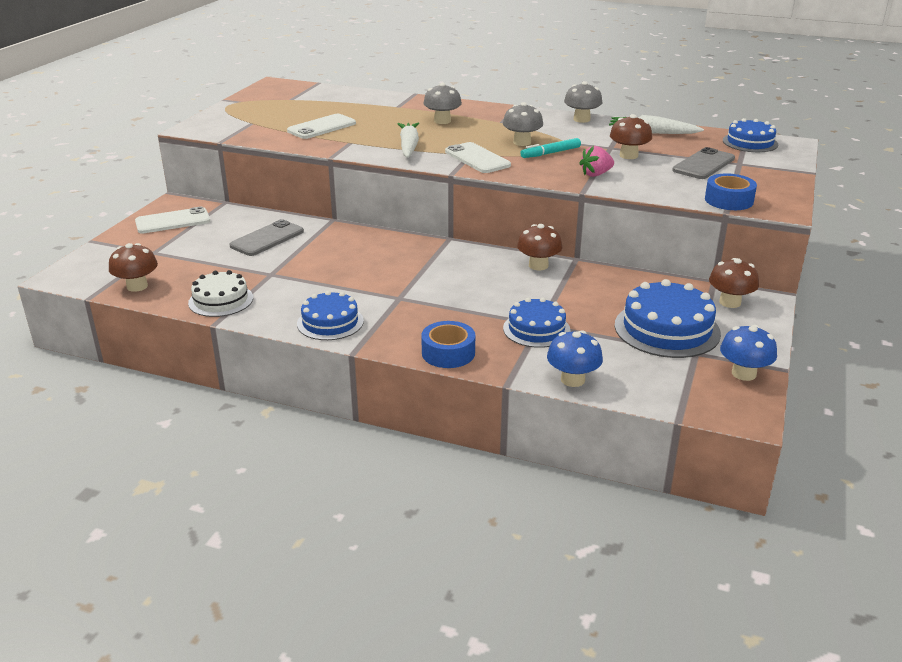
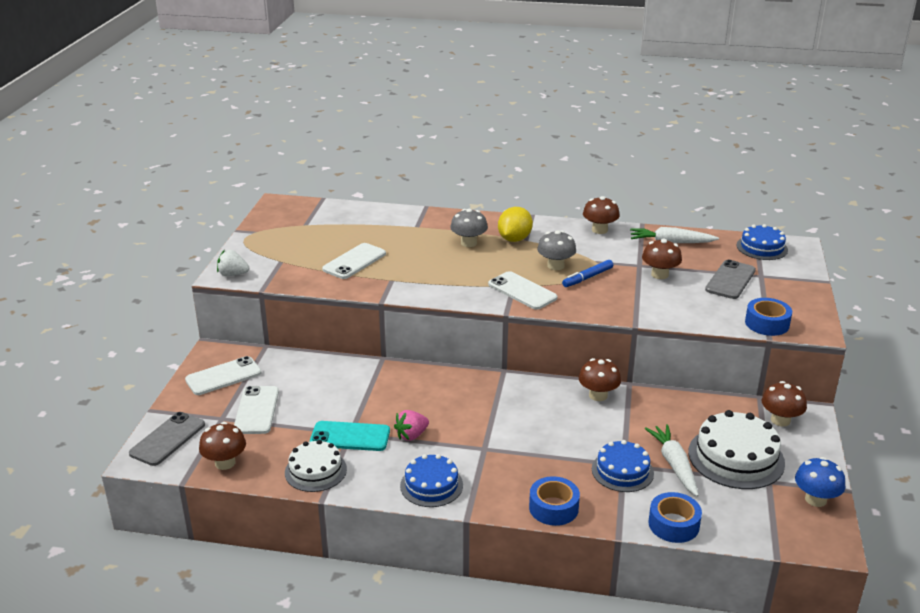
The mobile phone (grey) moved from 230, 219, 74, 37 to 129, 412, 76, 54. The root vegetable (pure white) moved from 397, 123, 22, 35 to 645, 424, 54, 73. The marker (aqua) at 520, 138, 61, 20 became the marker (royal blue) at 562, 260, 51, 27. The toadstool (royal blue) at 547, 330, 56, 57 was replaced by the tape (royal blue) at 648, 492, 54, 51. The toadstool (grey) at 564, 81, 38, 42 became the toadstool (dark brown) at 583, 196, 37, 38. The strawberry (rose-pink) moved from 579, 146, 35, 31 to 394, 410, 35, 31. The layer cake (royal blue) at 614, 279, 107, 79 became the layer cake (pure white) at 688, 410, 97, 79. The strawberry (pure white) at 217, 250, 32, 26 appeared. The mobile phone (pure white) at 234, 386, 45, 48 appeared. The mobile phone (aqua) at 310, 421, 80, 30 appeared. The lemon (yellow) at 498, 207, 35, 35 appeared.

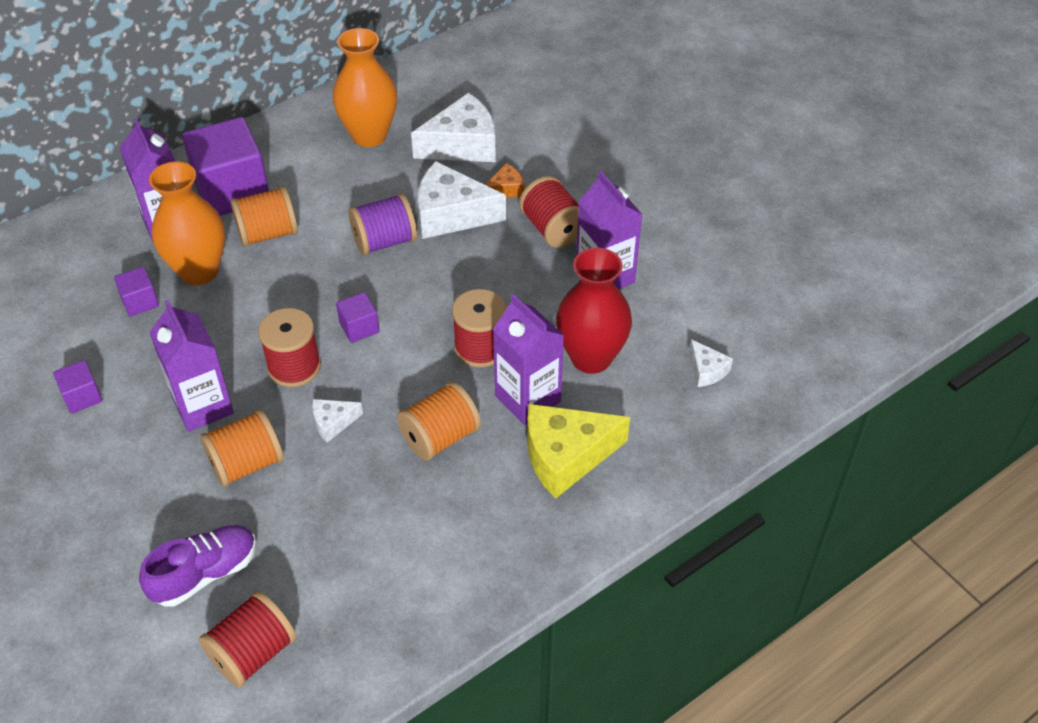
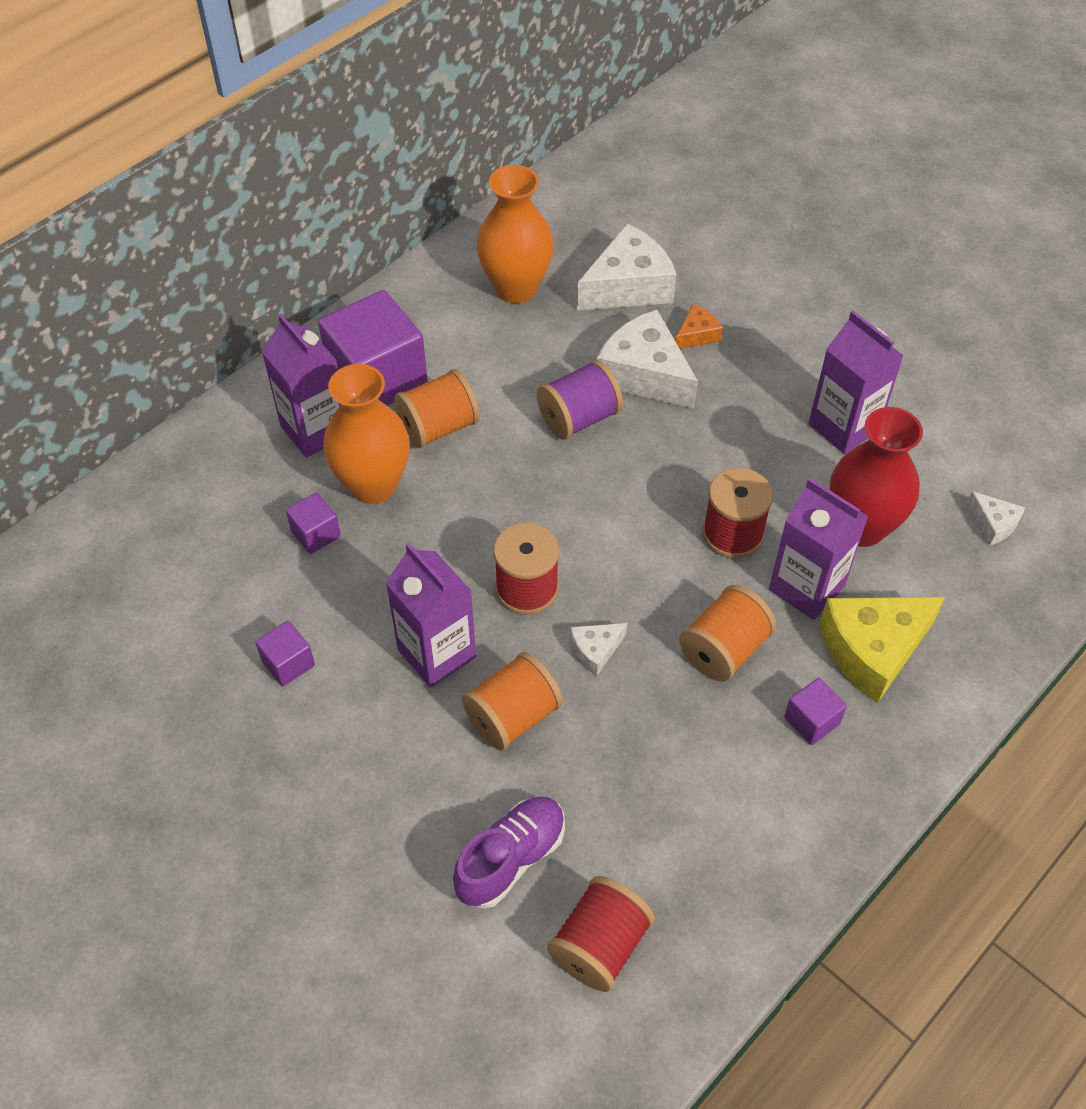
The cube (violet) moved from 336, 292, 43, 51 to 784, 678, 63, 67. The cheese wedge (pure white) at 418, 161, 88, 78 turned 45 degrees clockwise. The reel of thread (red) at 519, 176, 60, 72 disappeared.

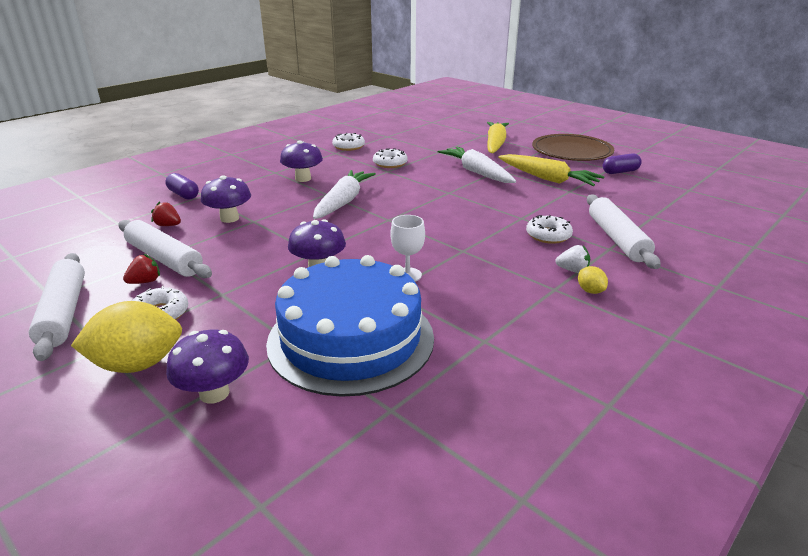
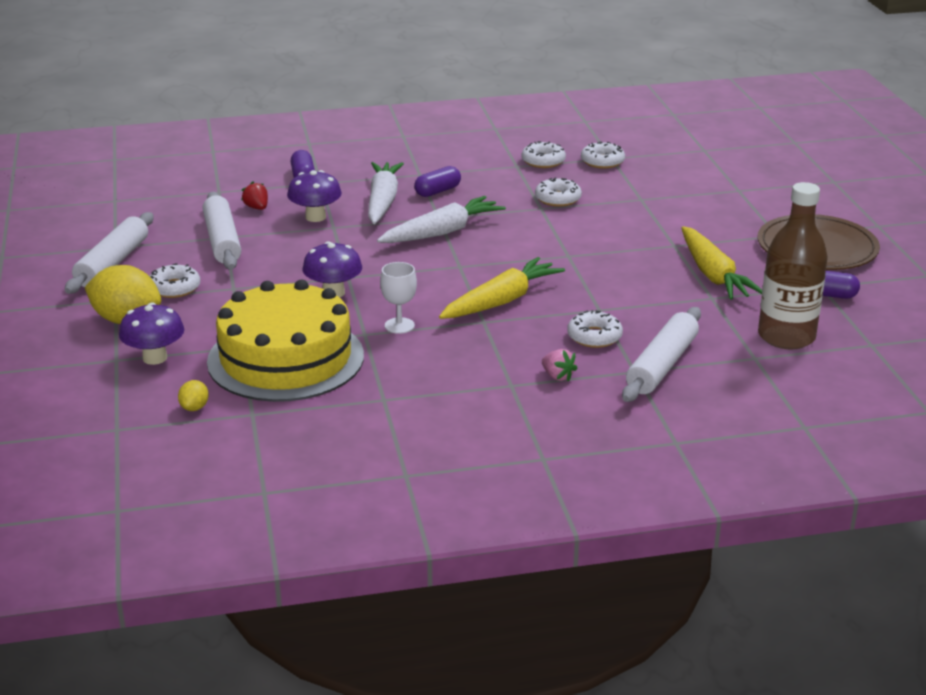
The strawberry (red) at 123, 254, 37, 30 disappeared. The layer cake (royal blue) at 266, 255, 168, 142 became the layer cake (yellow) at 207, 280, 157, 122. The toadstool (violet) at 280, 140, 43, 42 was replaced by the pill shape (violet) at 414, 166, 47, 31. The root vegetable (pure white) moved from 438, 146, 78, 37 to 368, 162, 36, 62. The root vegetable (yellow) moved from 487, 122, 22, 31 to 439, 257, 126, 62. The strawberry (pure white) at 555, 245, 35, 28 became the strawberry (rose-pink) at 542, 349, 36, 33. The lemon (yellow) moved from 578, 266, 30, 28 to 178, 380, 31, 31. The donut (pure white) at 581, 142, 44, 27 appeared. The flask (dark brown) at 758, 182, 70, 167 appeared.

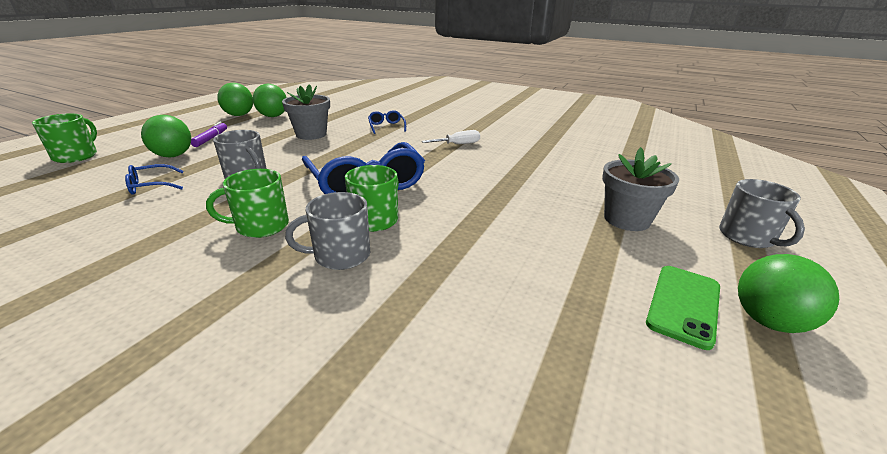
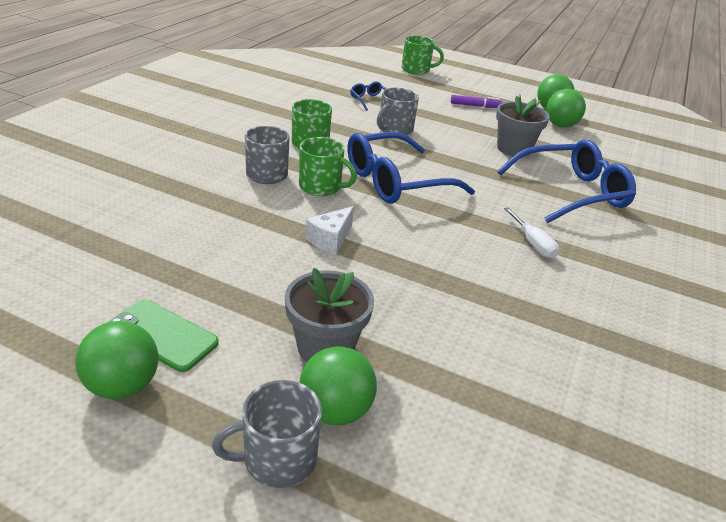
The sphere (leaf-green) moved from 141, 115, 50, 42 to 299, 346, 78, 79. The glasses (royal blue) at 368, 110, 38, 24 changed to 2.24 times the size. The cheese wedge (pure white) at 306, 206, 48, 48 appeared.

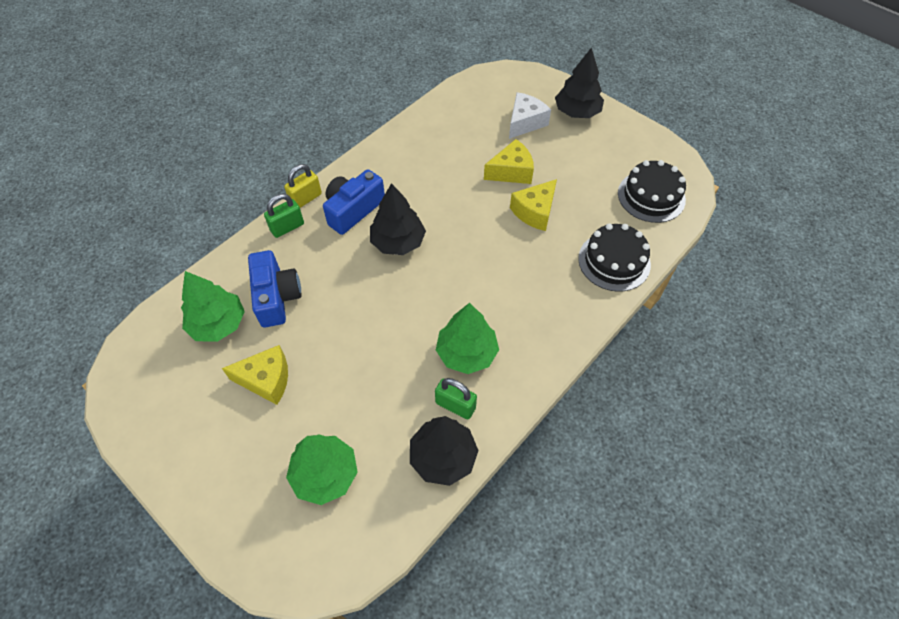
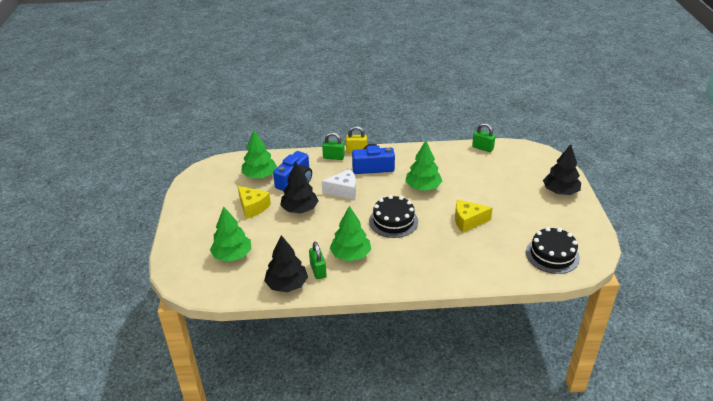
The toy tree (black) moved from 370, 183, 56, 72 to 280, 162, 39, 51. The cheese wedge (yellow) at 484, 139, 50, 45 disappeared. The cheese wedge (pure white) moved from 509, 92, 42, 47 to 322, 169, 34, 30. The layer cake (black) moved from 578, 223, 73, 69 to 369, 195, 49, 43. The toy tree (leaf-green) at 405, 141, 37, 50 appeared. The small lock (leaf-green) at 472, 123, 24, 29 appeared.

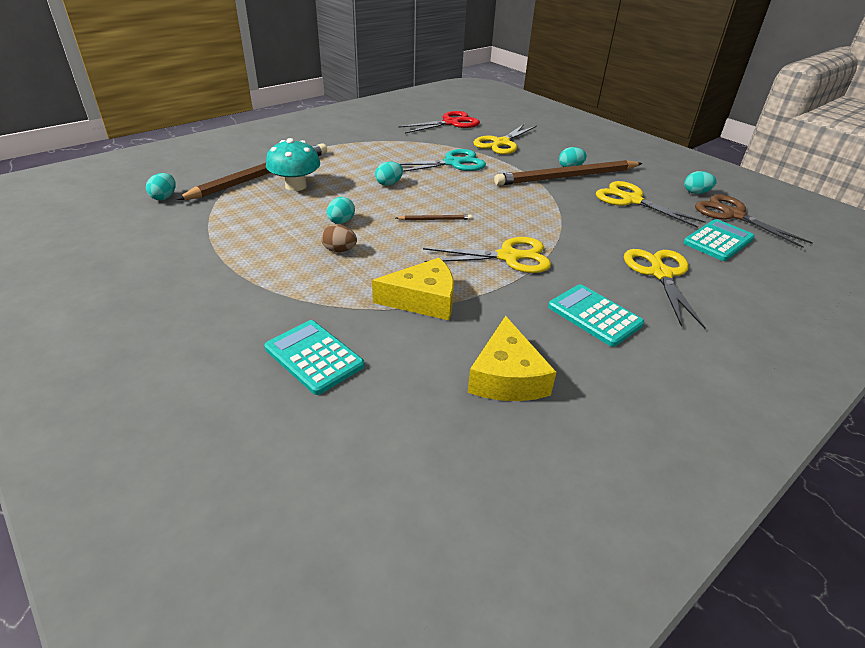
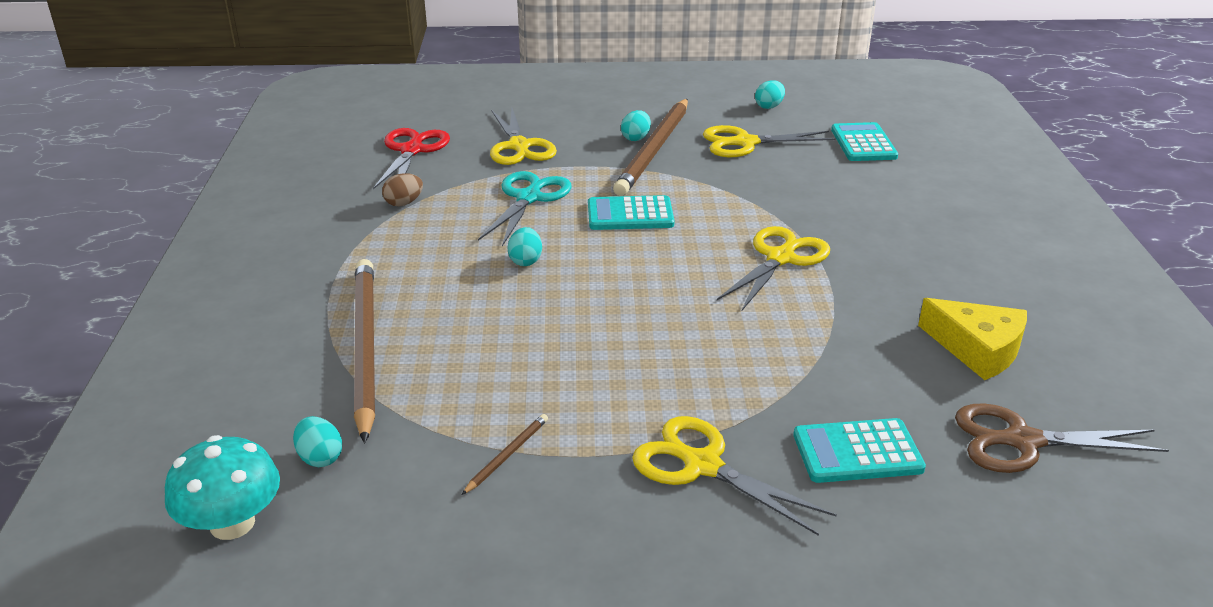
The toadstool (aqua) moved from 266, 138, 54, 53 to 165, 435, 115, 105. The egg (dark brown) moved from 321, 224, 36, 28 to 382, 173, 41, 33. The egg (aqua) at 327, 197, 28, 27 disappeared. The cheese wedge (yellow) at 372, 258, 82, 62 disappeared. The wooden pencil (dark brown) moved from 396, 215, 76, 5 to 462, 414, 86, 81. The calculator (aqua) moved from 548, 284, 96, 63 to 588, 195, 87, 35. The scissors (yellow) moved from 624, 249, 82, 80 to 632, 416, 205, 120. The scissors (dark brown) moved from 695, 194, 118, 54 to 955, 403, 214, 70.

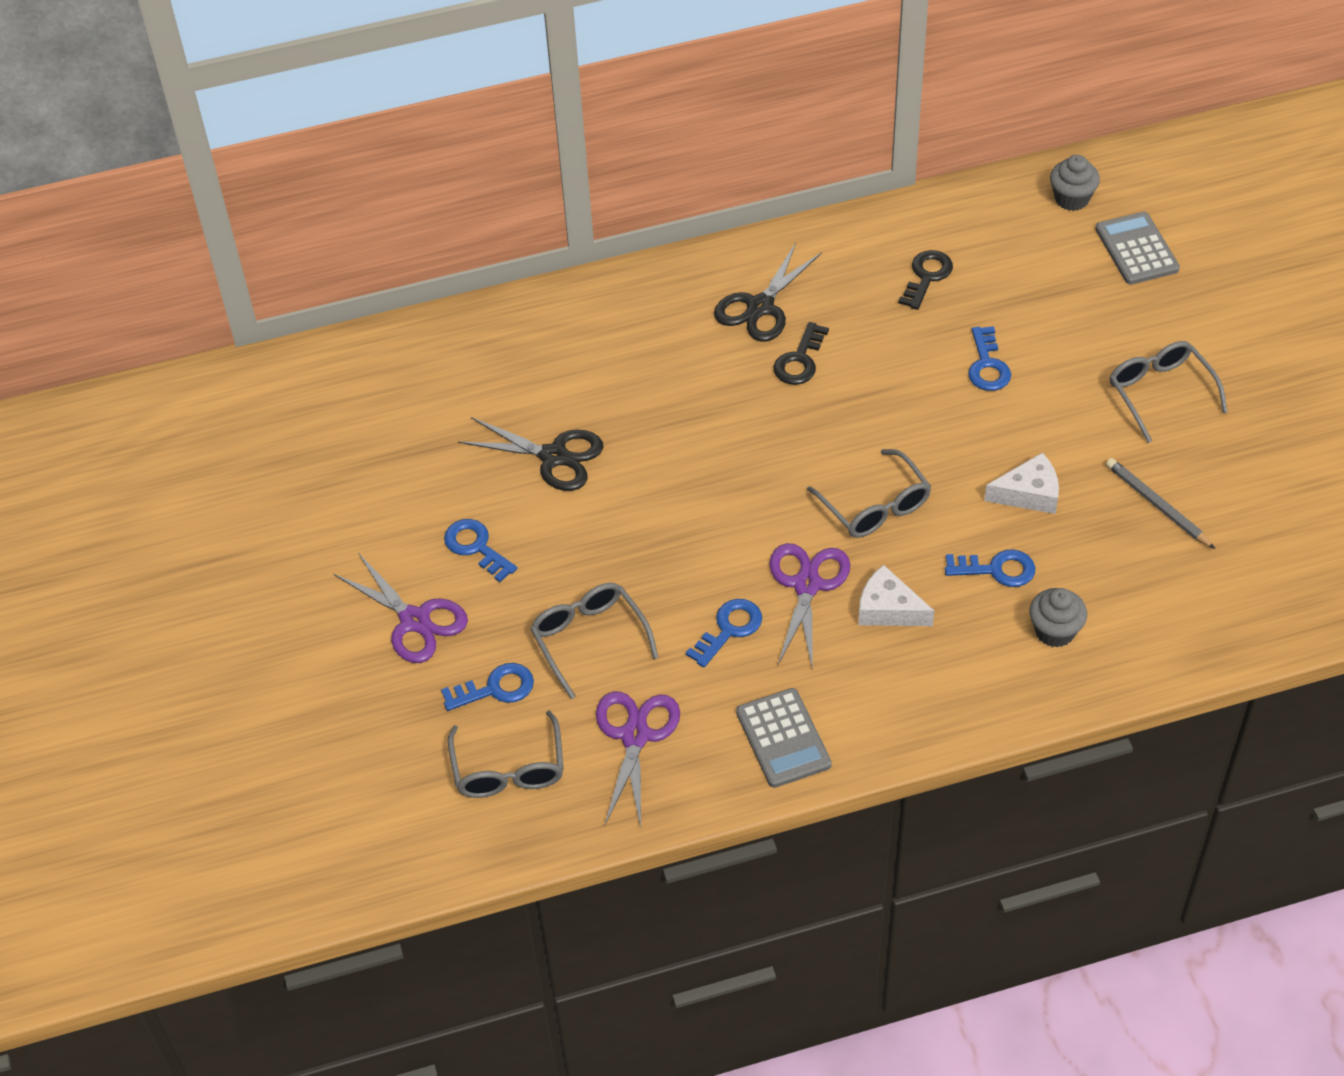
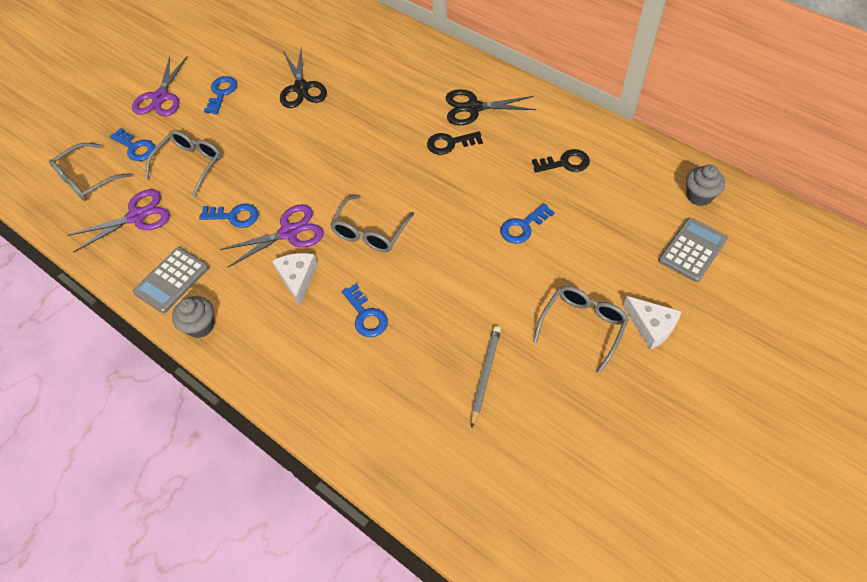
The cheese wedge (pure white) moved from 984, 452, 75, 62 to 623, 296, 59, 54. The fairy cake (grey) moved from 1029, 588, 58, 60 to 172, 296, 42, 42.

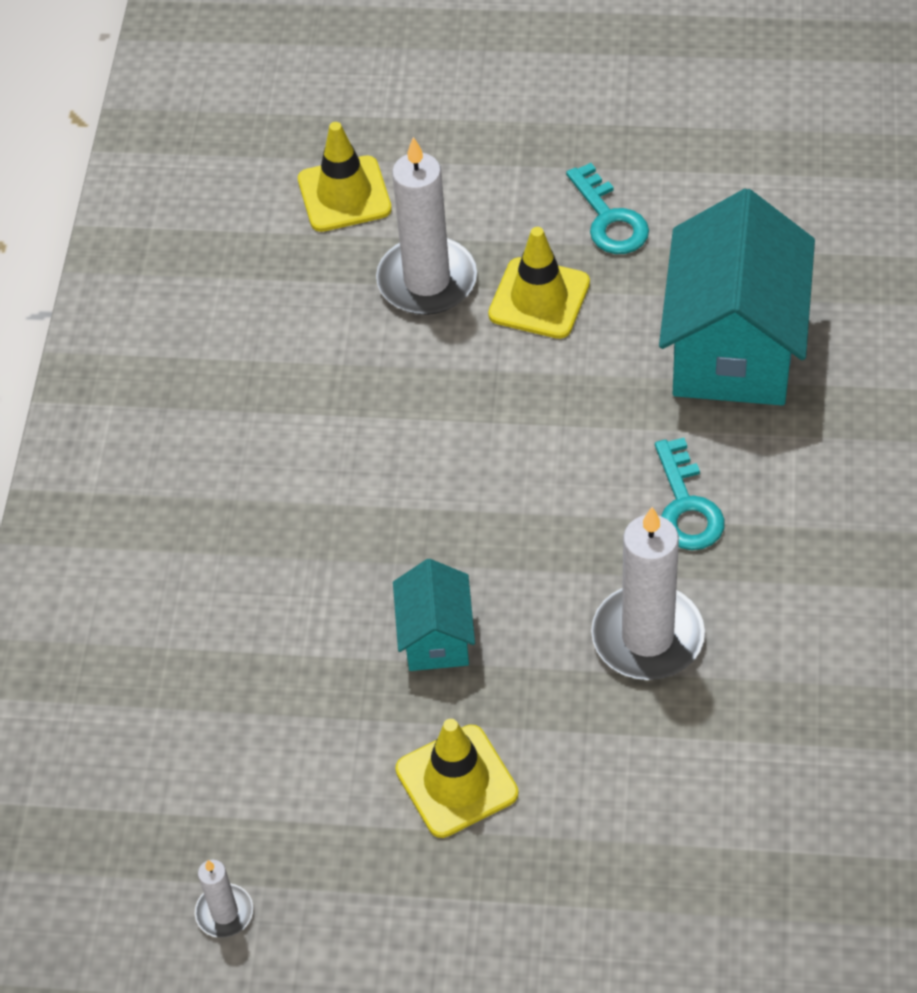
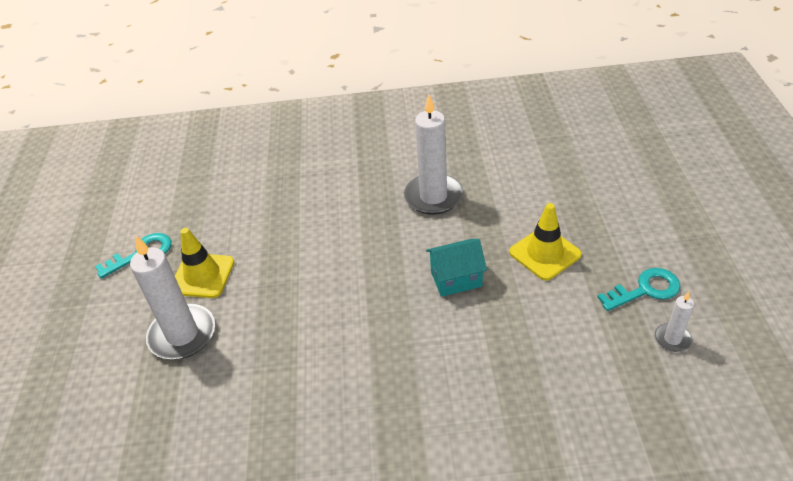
The road cone (yellow) at 298, 122, 94, 110 disappeared. The key (aqua) moved from 655, 438, 70, 112 to 597, 268, 84, 43. The house (aqua) at 659, 189, 156, 217 disappeared.

